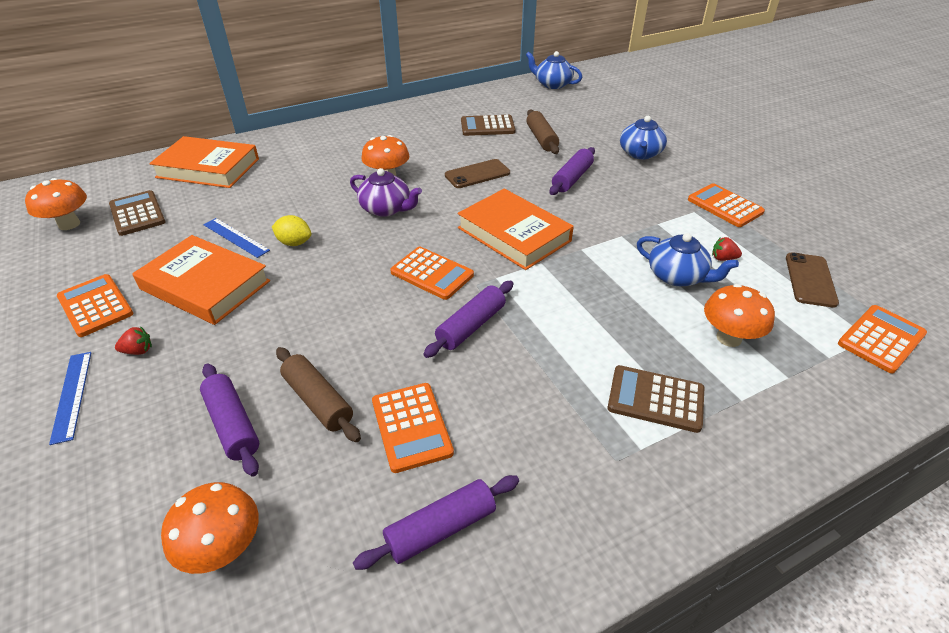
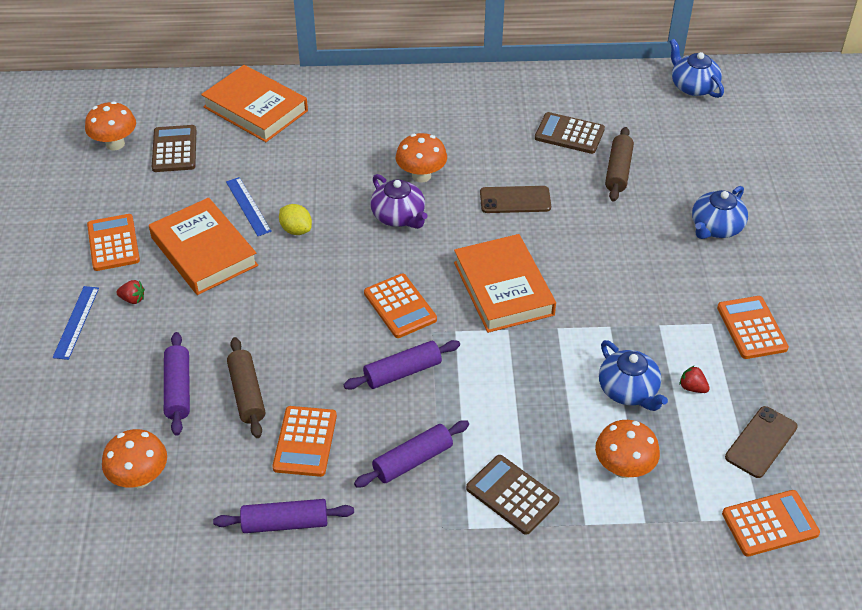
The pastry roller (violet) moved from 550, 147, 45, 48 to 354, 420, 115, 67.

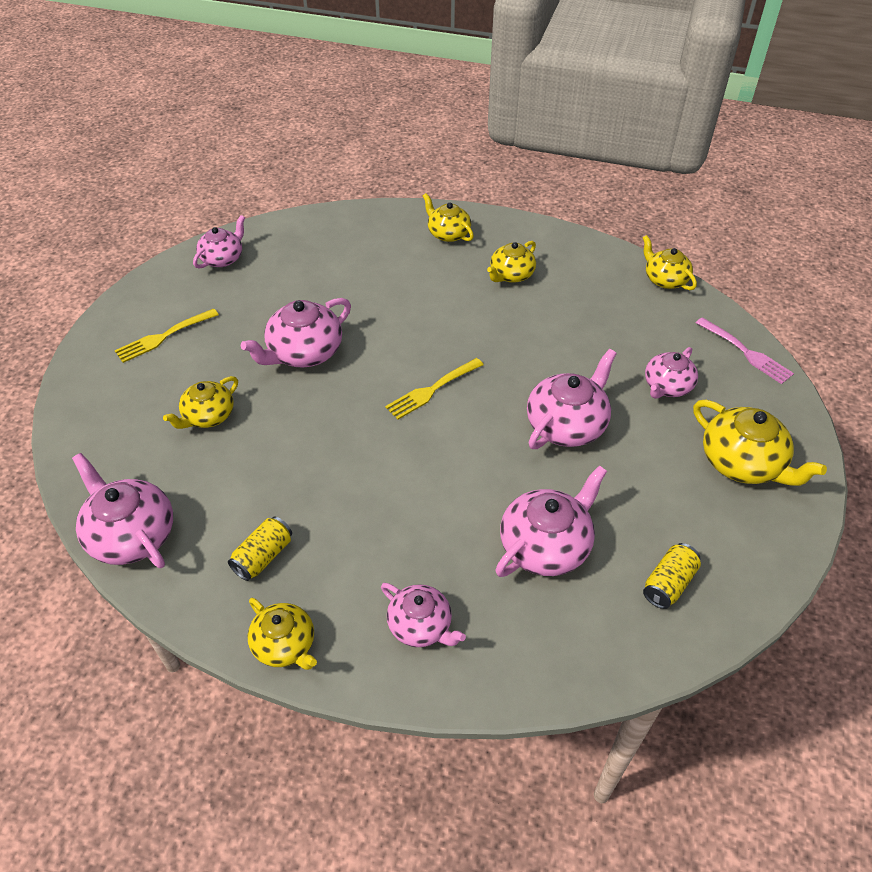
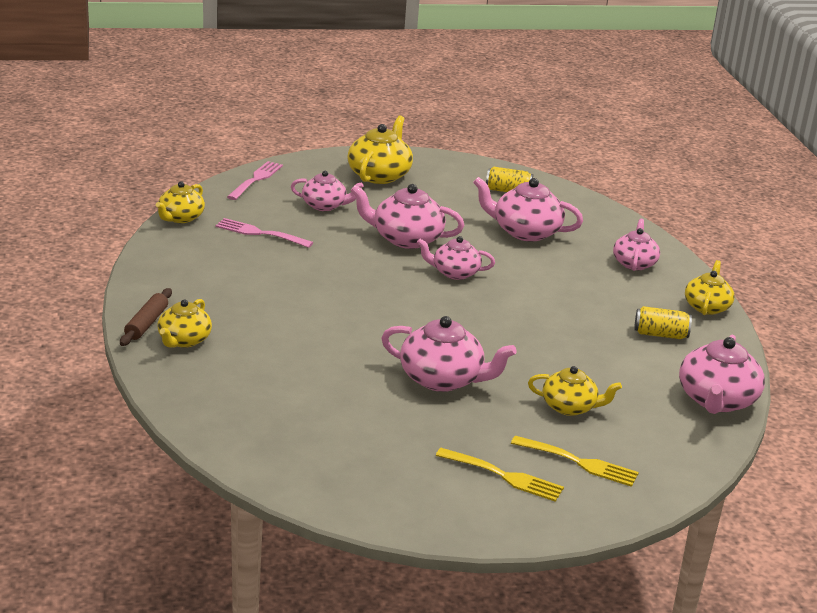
The tea pot (rose-pink) moved from 193, 215, 52, 54 to 417, 236, 78, 44. The fork (yellow) moved from 385, 358, 99, 62 to 511, 436, 128, 51. The tea pot (yellow) at 487, 241, 49, 42 disappeared. The pastry roller (dark brown) at 120, 288, 52, 58 appeared. The fork (rose-pink) at 215, 218, 99, 30 appeared.

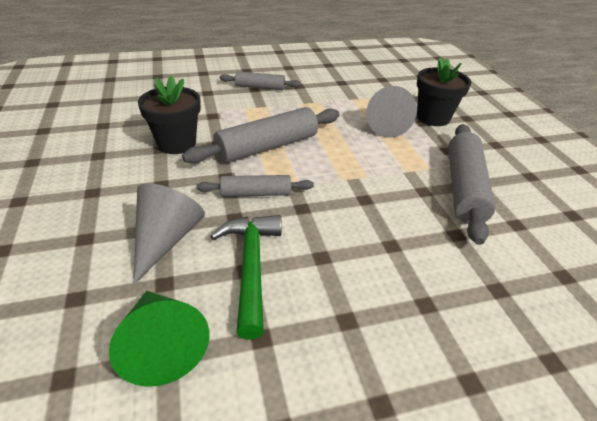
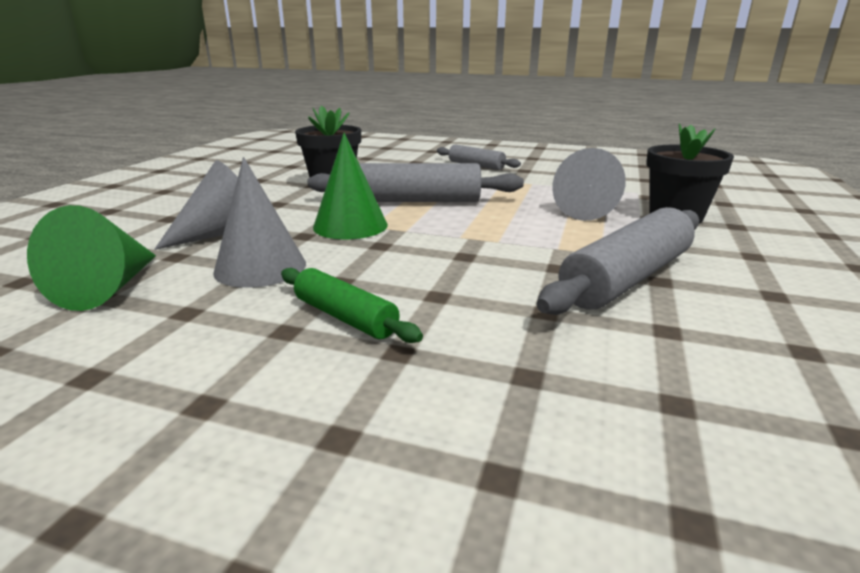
The pastry roller (grey) at 197, 175, 117, 22 was replaced by the cone (leaf-green) at 313, 133, 75, 106. The hammer (leaf-green) at 210, 215, 72, 125 was replaced by the cone (grey) at 213, 157, 93, 131. The pastry roller (leaf-green) at 281, 268, 142, 75 appeared.

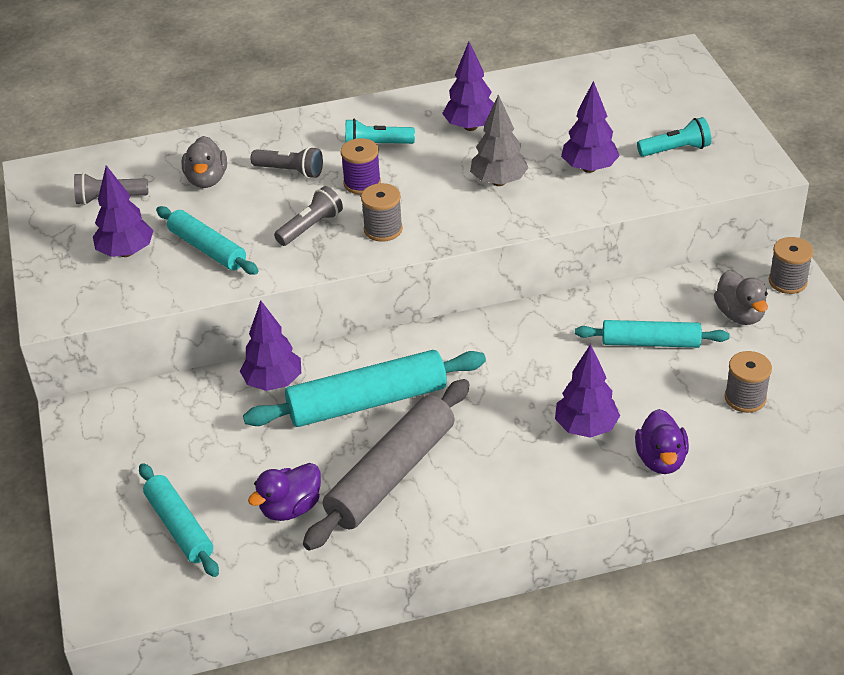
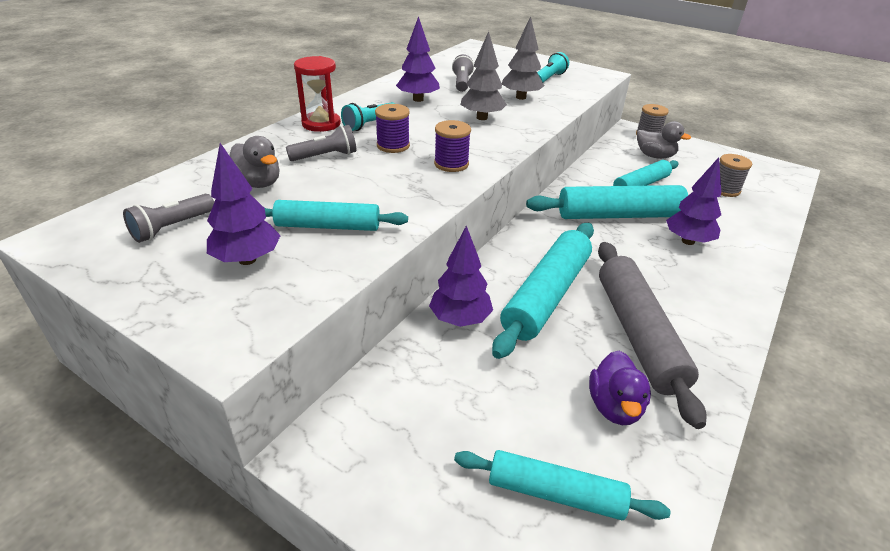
The pocket torch (grey) moved from 274, 186, 69, 60 to 452, 54, 22, 38. The reel of thread (grey) at 361, 183, 42, 59 became the reel of thread (violet) at 434, 120, 37, 52. The toy tree (violet) at 561, 81, 59, 92 became the toy tree (grey) at 502, 16, 42, 84. The duck (violet) at 635, 409, 54, 65 disappeared. The sand timer (red) at 294, 56, 47, 76 appeared. The pastry roller (aqua) at 526, 185, 162, 34 appeared.

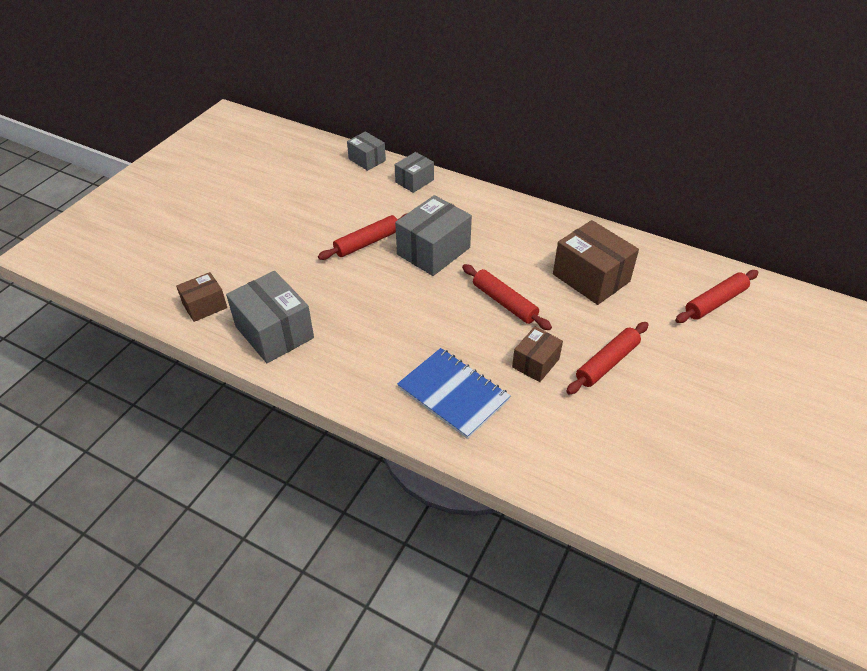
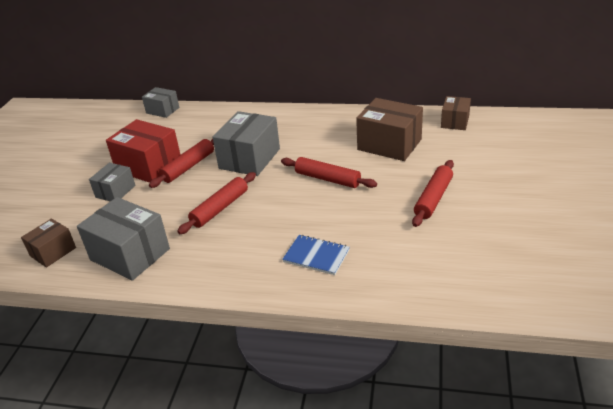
The package (grey) moved from 395, 152, 39, 41 to 89, 163, 46, 38. The exercise book (royal blue) at 397, 348, 114, 91 changed to 0.65 times the size. The package (dark brown) moved from 512, 327, 51, 55 to 441, 96, 30, 34. The pastry roller (red) moved from 675, 270, 83, 53 to 177, 172, 79, 62. The package (red) at 106, 119, 75, 64 appeared.

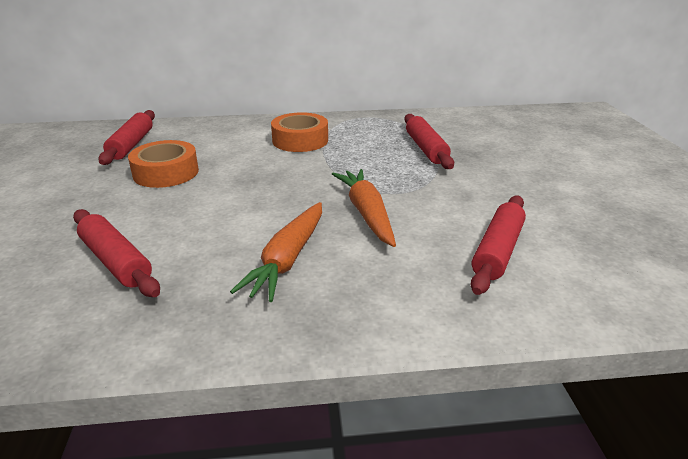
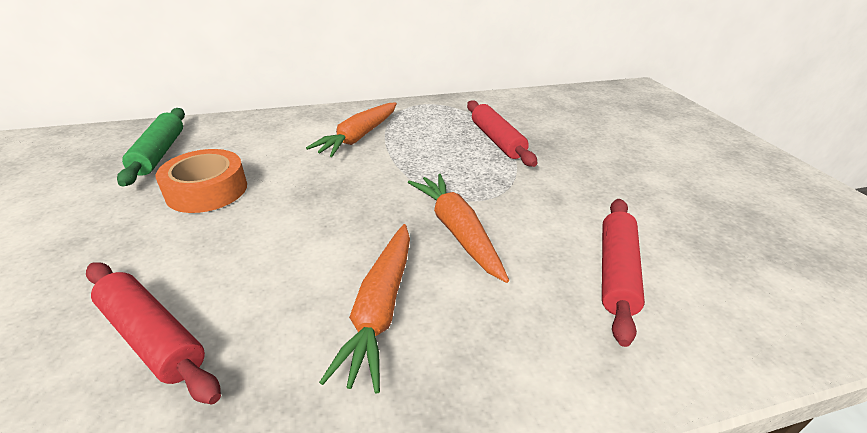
The pastry roller (red) at 98, 110, 57, 55 became the pastry roller (leaf-green) at 117, 108, 68, 79. The tape (bright orange) at 271, 112, 57, 40 was replaced by the root vegetable (bright orange) at 306, 102, 91, 55.

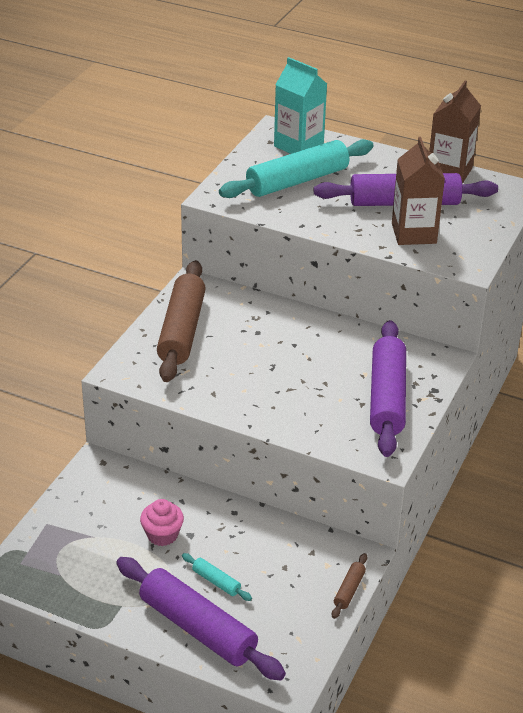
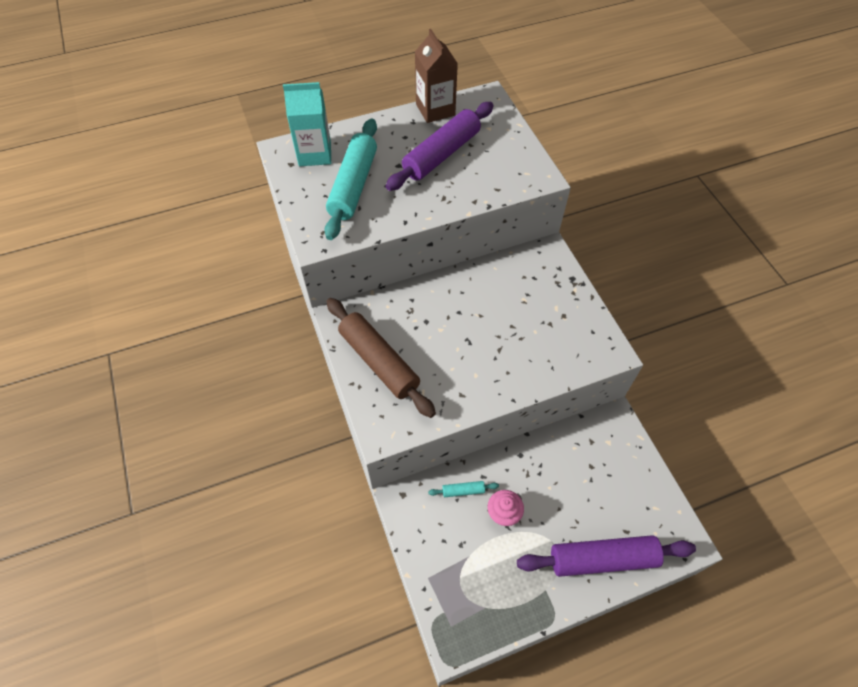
The pastry roller (aqua) moved from 182, 553, 70, 48 to 428, 481, 71, 16. The pastry roller (dark brown) at 332, 553, 35, 66 disappeared. The pastry roller (violet) at 370, 320, 36, 137 disappeared. The carton (dark brown) at 392, 137, 53, 108 disappeared.

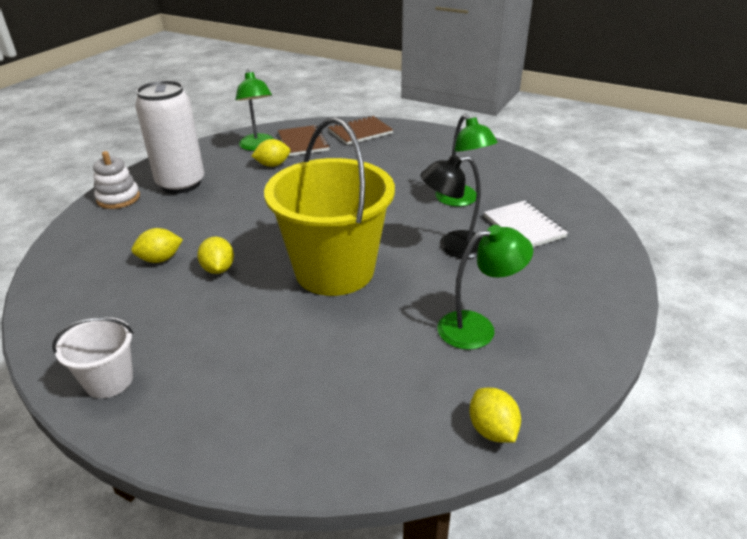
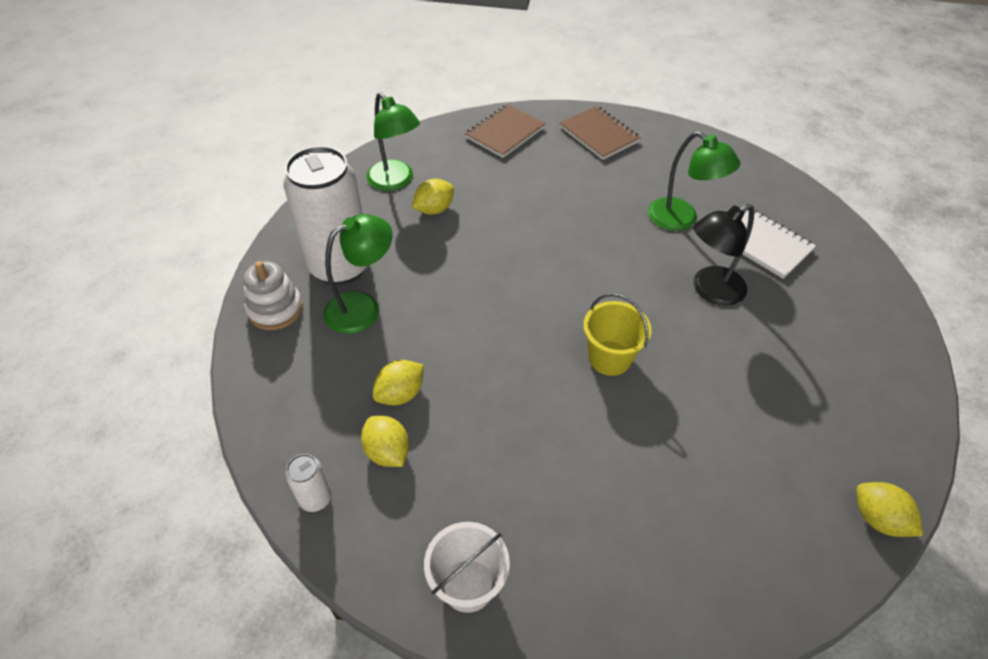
The lemon (yellow) moved from 197, 237, 37, 37 to 361, 416, 48, 51. The sand bucket (yellow) at 264, 117, 131, 179 changed to 0.47 times the size. The exercise book (dark brown) moved from 278, 125, 52, 31 to 560, 106, 81, 54. The desk lamp (leaf-green) moved from 437, 225, 96, 125 to 323, 214, 69, 120. The soda can (pure white) at 286, 454, 46, 58 appeared.

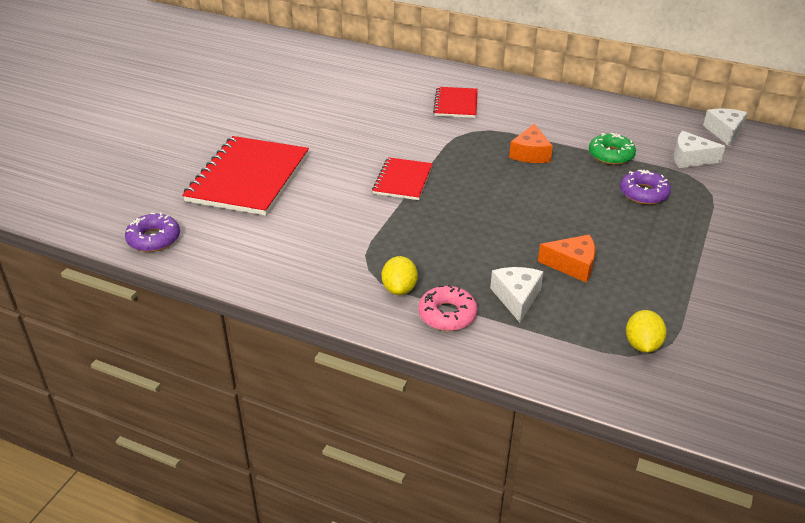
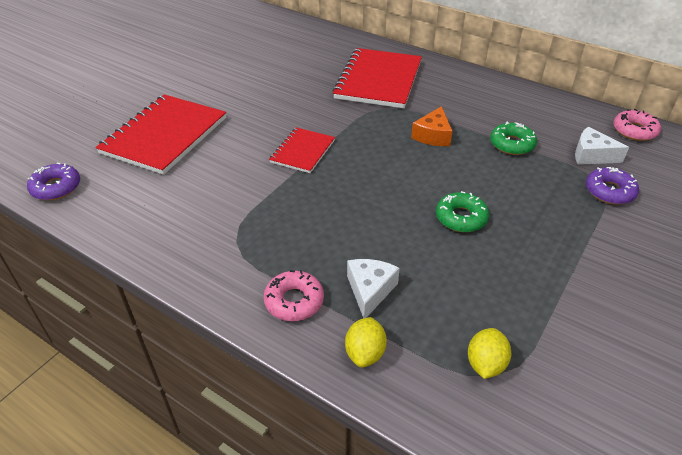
The lemon (yellow) moved from 382, 256, 36, 39 to 345, 317, 42, 50. The exercise book (red) at 433, 87, 45, 31 changed to 1.84 times the size. The cheese wedge (bright orange) at 538, 235, 57, 47 disappeared. The donut (violet) moved from 620, 170, 51, 35 to 586, 167, 53, 38. The cheese wedge (pure white) at 703, 109, 45, 38 was replaced by the donut (rose-pink) at 613, 109, 48, 32. The donut (leaf-green) at 436, 191, 53, 41 appeared.

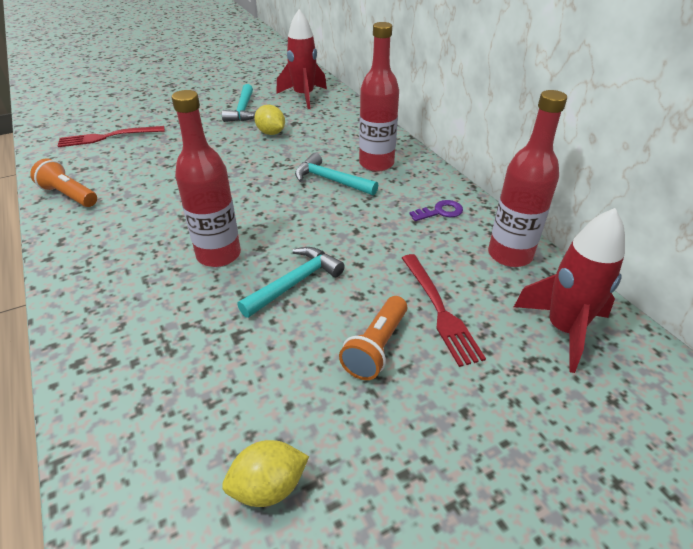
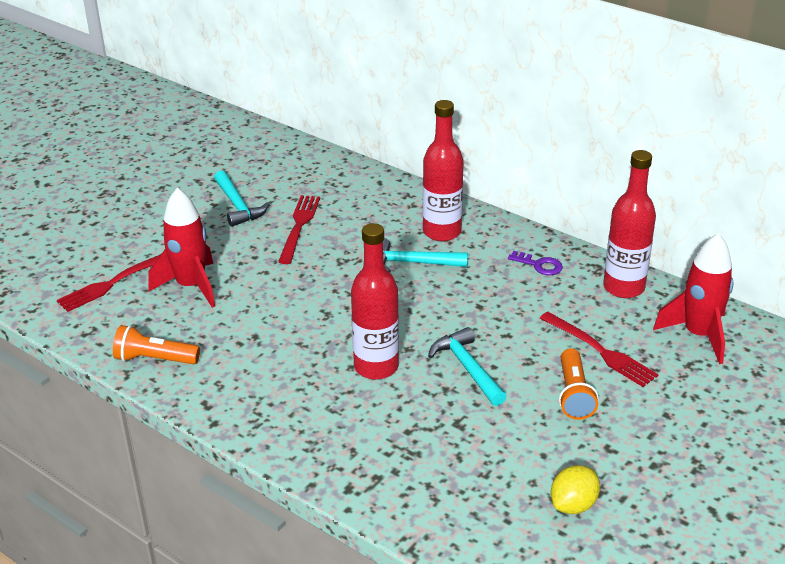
The hammer (aqua) at 237, 247, 108, 71 turned 45 degrees counterclockwise. The lemon (yellow) at 254, 105, 31, 30 was replaced by the fork (red) at 278, 195, 42, 69. The rocket (red) moved from 276, 9, 51, 100 to 149, 188, 66, 120. The key (violet) at 409, 200, 54, 21 turned 75 degrees clockwise.

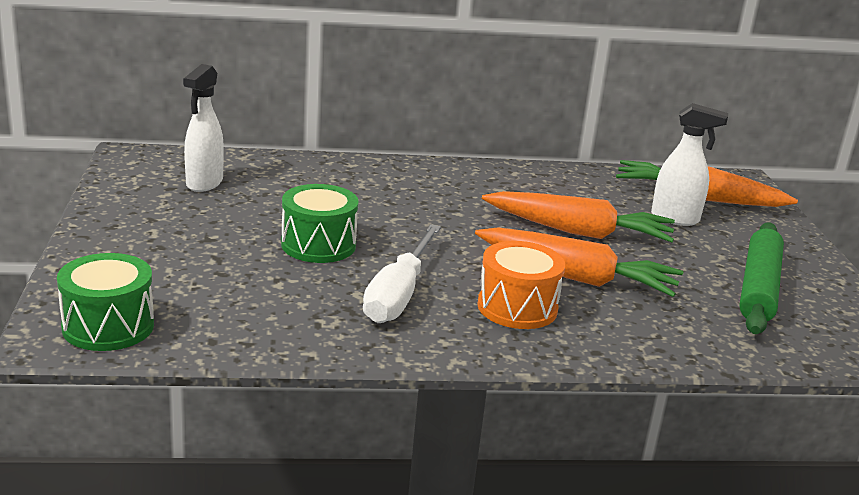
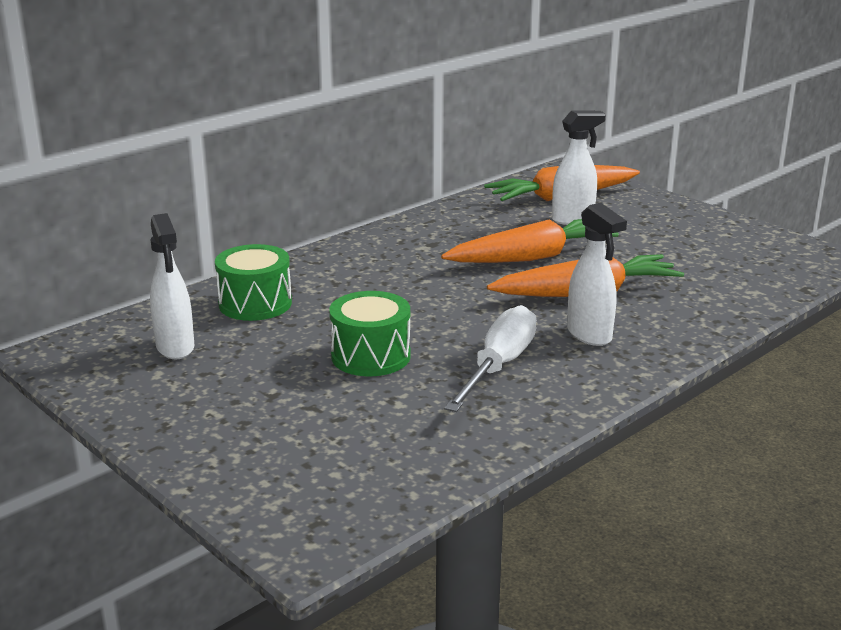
The drum (leaf-green) moved from 57, 253, 97, 98 to 215, 244, 77, 77. The flat screwdriver (pure white) at 363, 224, 78, 99 turned 135 degrees counterclockwise. The drum (bright orange) at 477, 241, 88, 88 was replaced by the sprayer (pure white) at 567, 203, 60, 143. The pastry roller (leaf-green) at 739, 222, 45, 112 disappeared.

